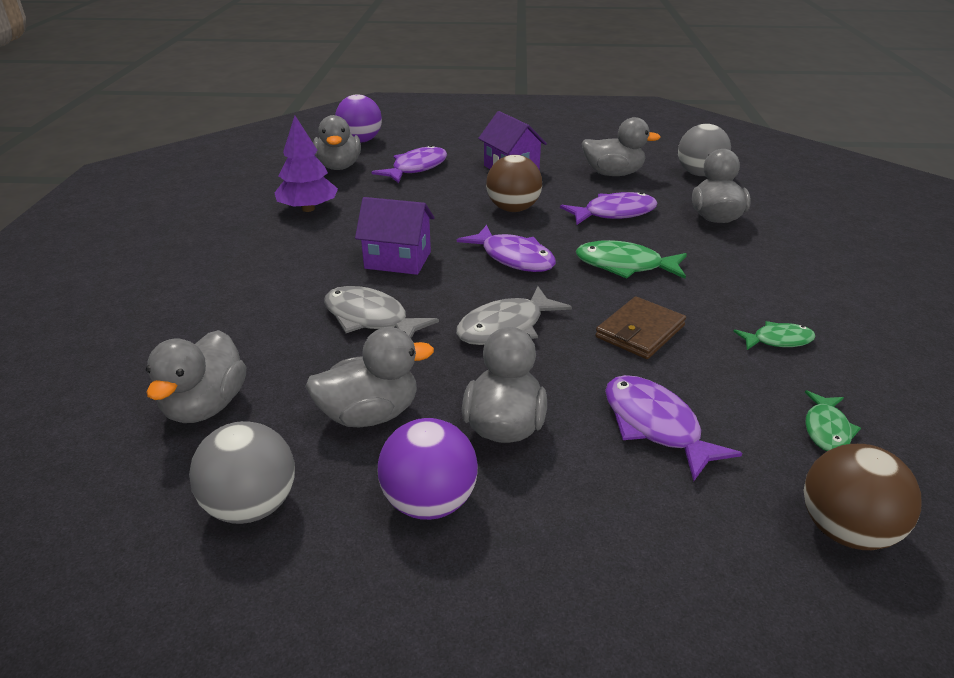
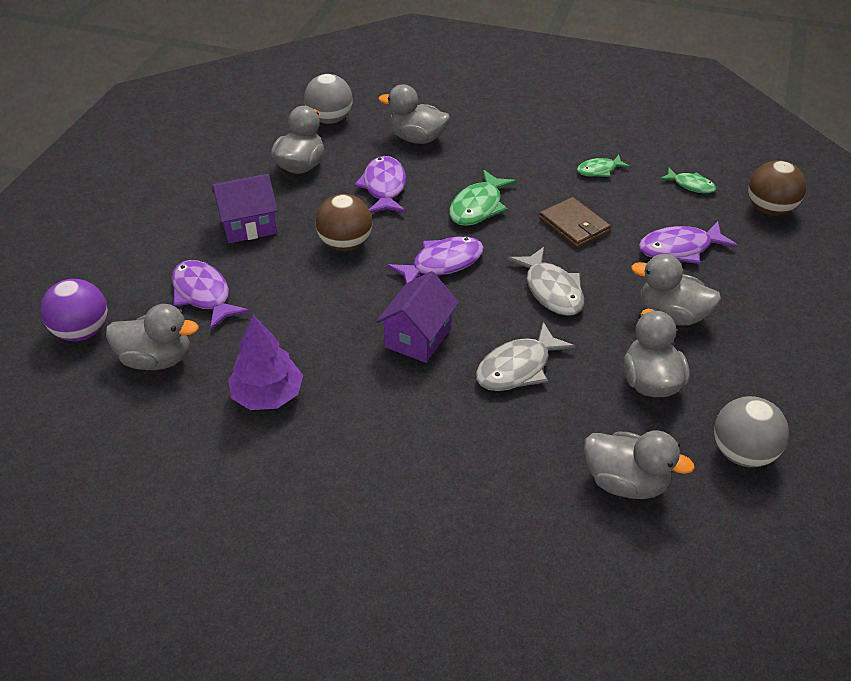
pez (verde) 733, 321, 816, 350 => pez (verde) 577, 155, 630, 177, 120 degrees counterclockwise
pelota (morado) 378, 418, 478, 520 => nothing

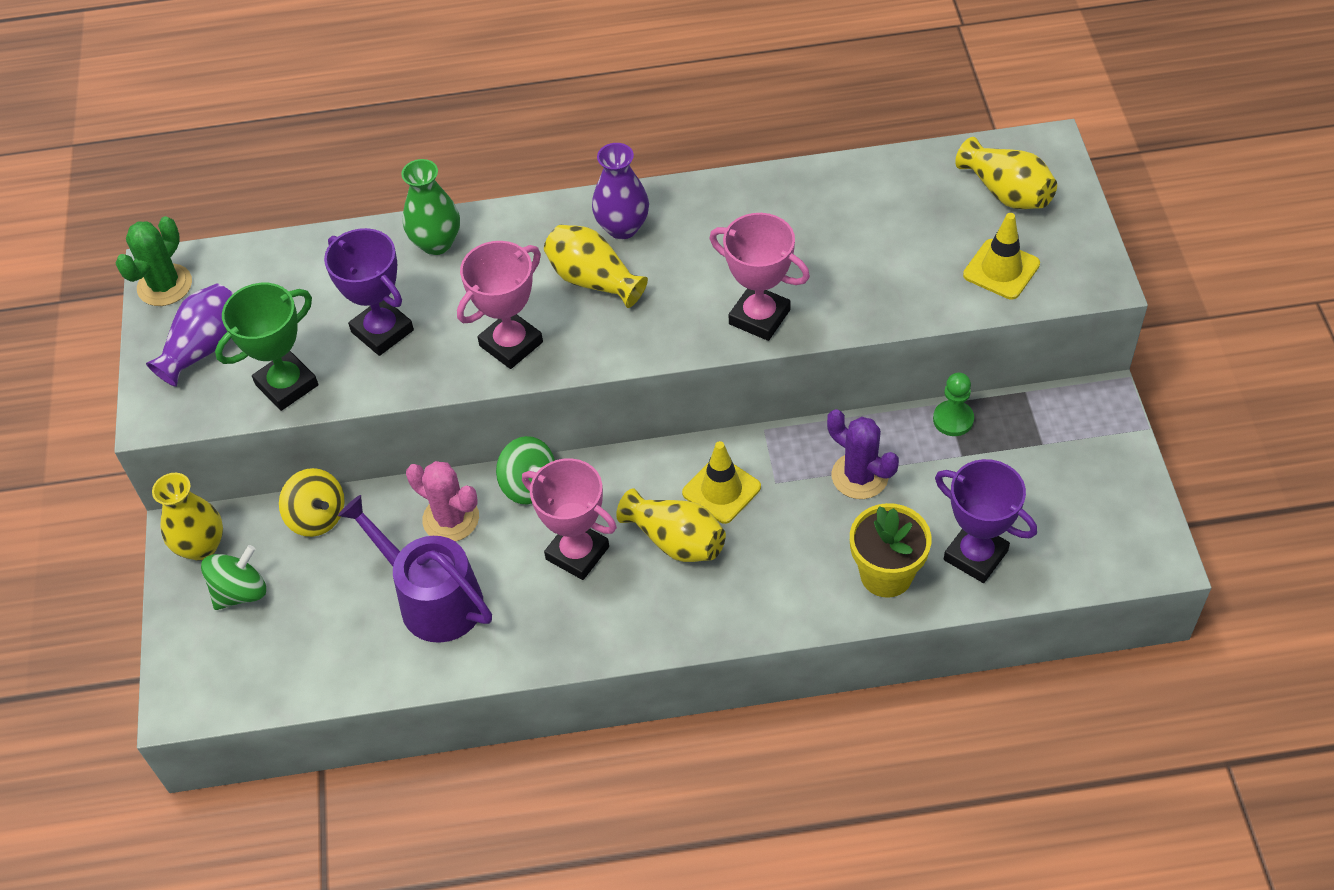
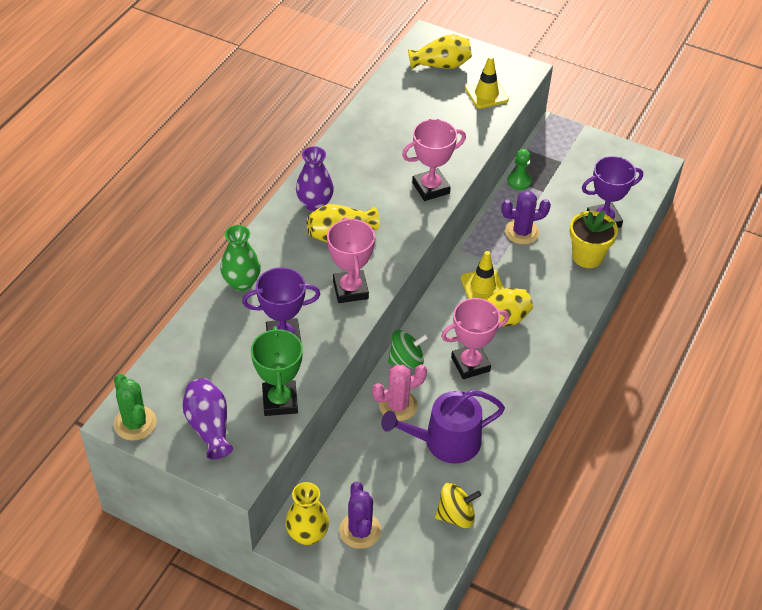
peonza (amarillo) 279, 468, 345, 537 => peonza (amarillo) 435, 483, 481, 528, moved
peonza (verde) 201, 545, 266, 610 => cactus (morado) 339, 481, 381, 549

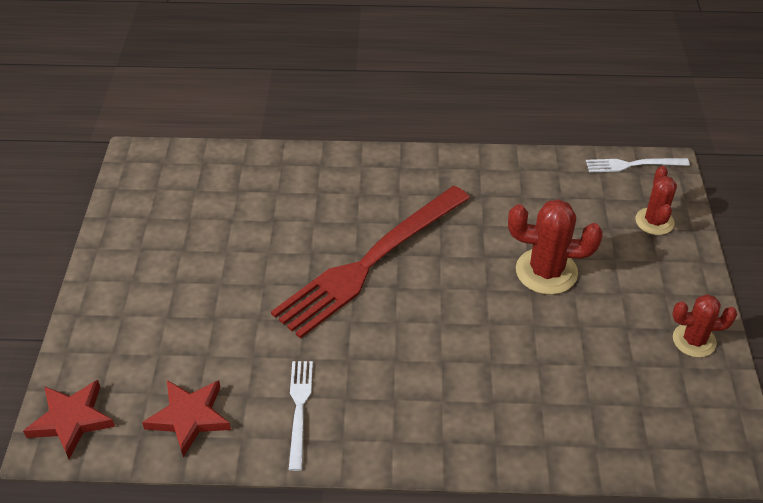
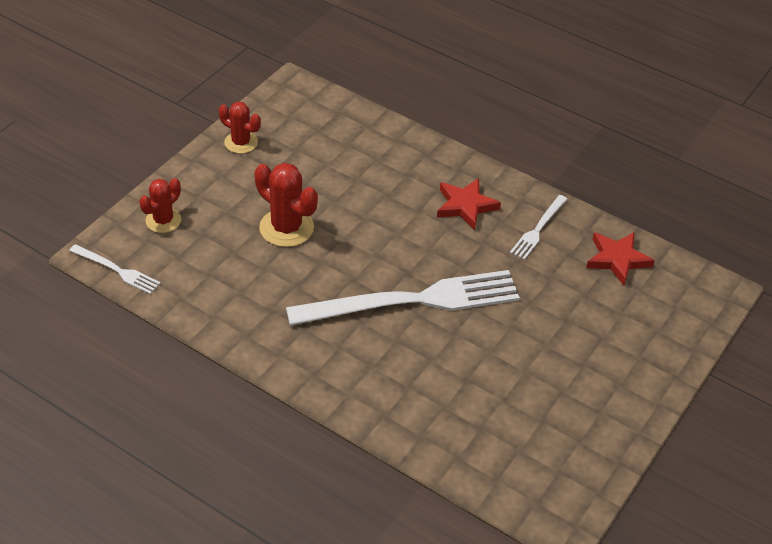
tenedor (rojo) 271, 186, 470, 339 => tenedor (blanco) 286, 270, 520, 326
estrella (rojo) 23, 380, 115, 459 => estrella (rojo) 437, 178, 501, 230, moved

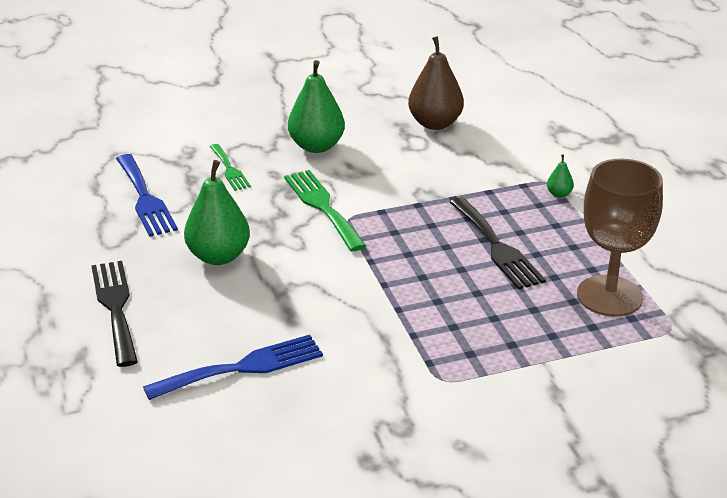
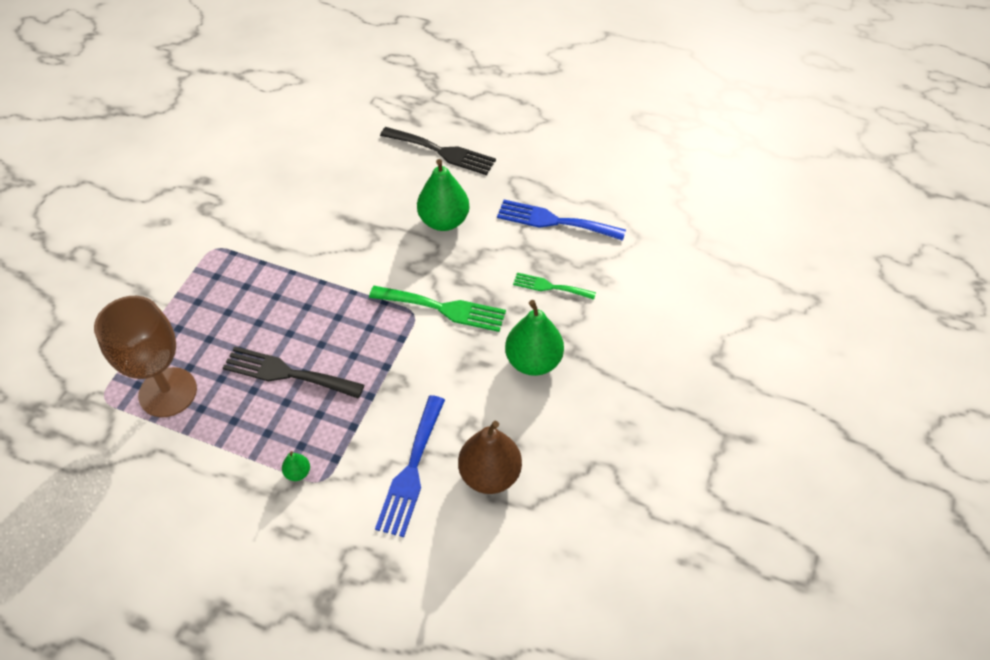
tenedor (azul) 143, 335, 323, 400 => tenedor (azul) 375, 395, 445, 537, moved

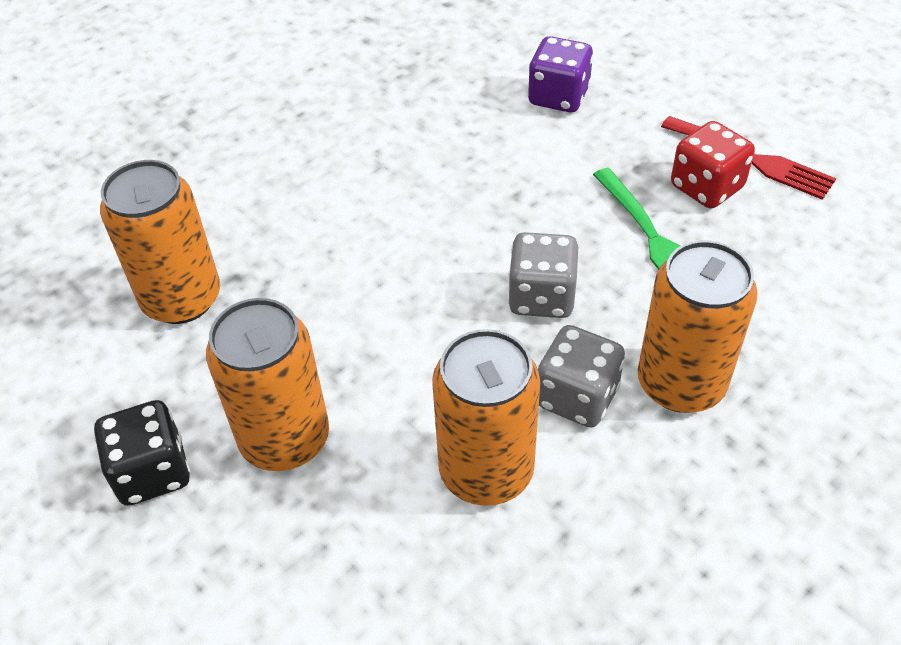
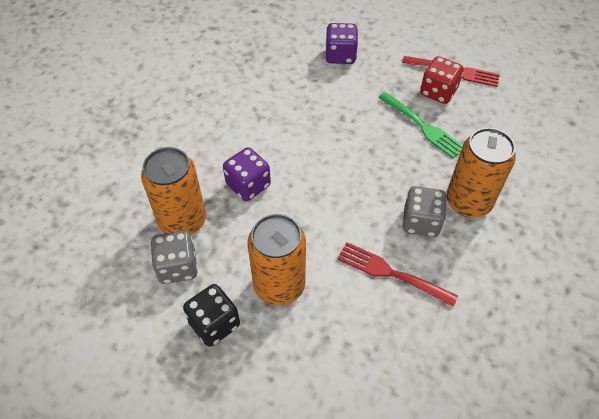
dado (gris) 508, 232, 579, 318 => dado (gris) 150, 231, 198, 284, moved
lata (naranja) 432, 329, 540, 506 => tenedor (rojo) 337, 242, 458, 307
nothing => dado (morado) 223, 147, 271, 201

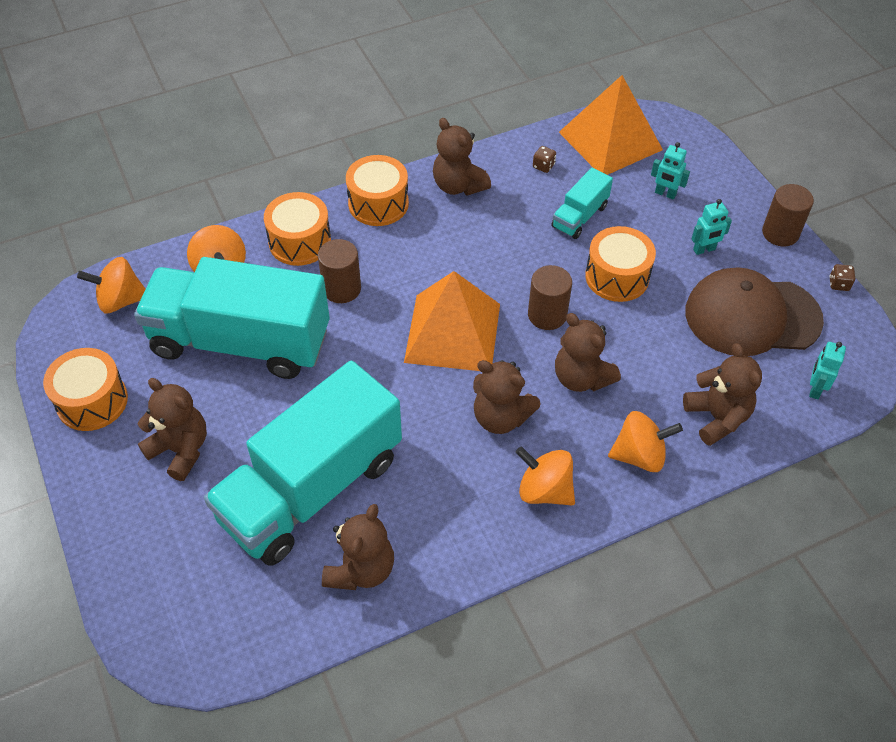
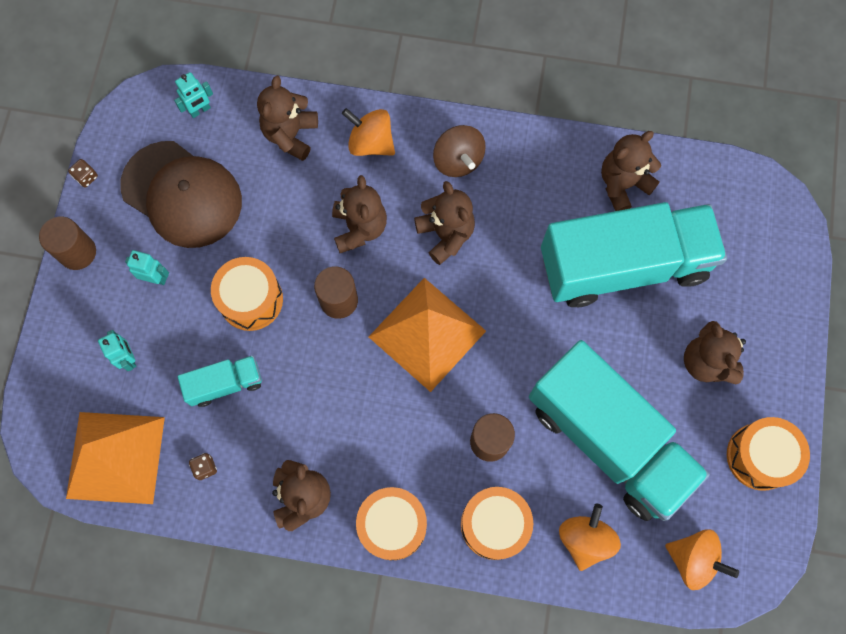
peonza (naranja) 516, 446, 575, 506 => peonza (marrón) 433, 125, 486, 177

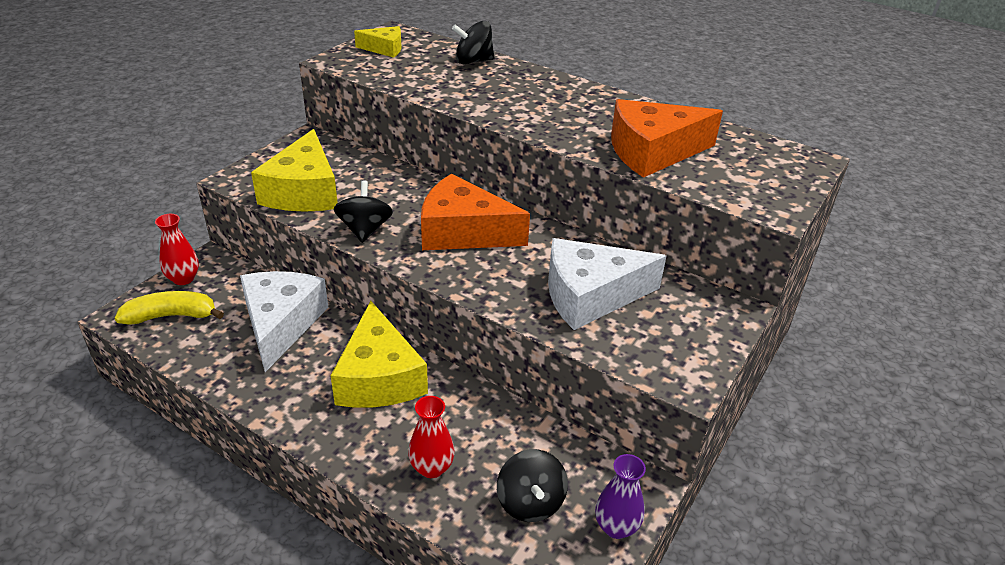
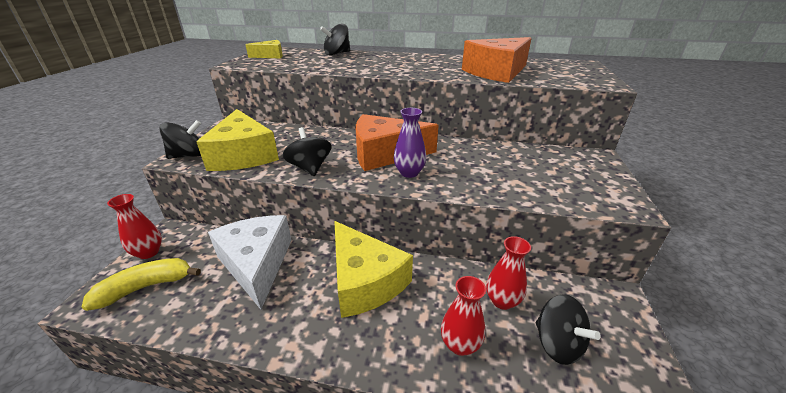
queso (blanco) 548, 238, 666, 330 => nothing
florero (morado) 595, 454, 646, 539 => florero (morado) 394, 108, 426, 178, moved
nothing => peonza (negro) 159, 120, 201, 159
nothing => florero (rojo) 486, 236, 531, 310

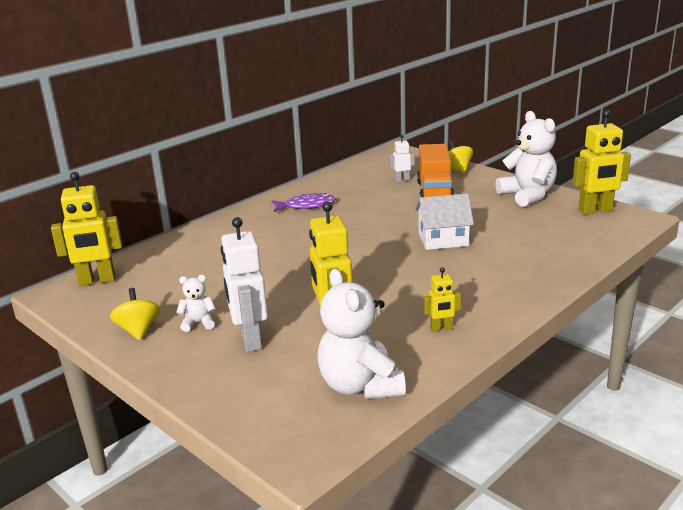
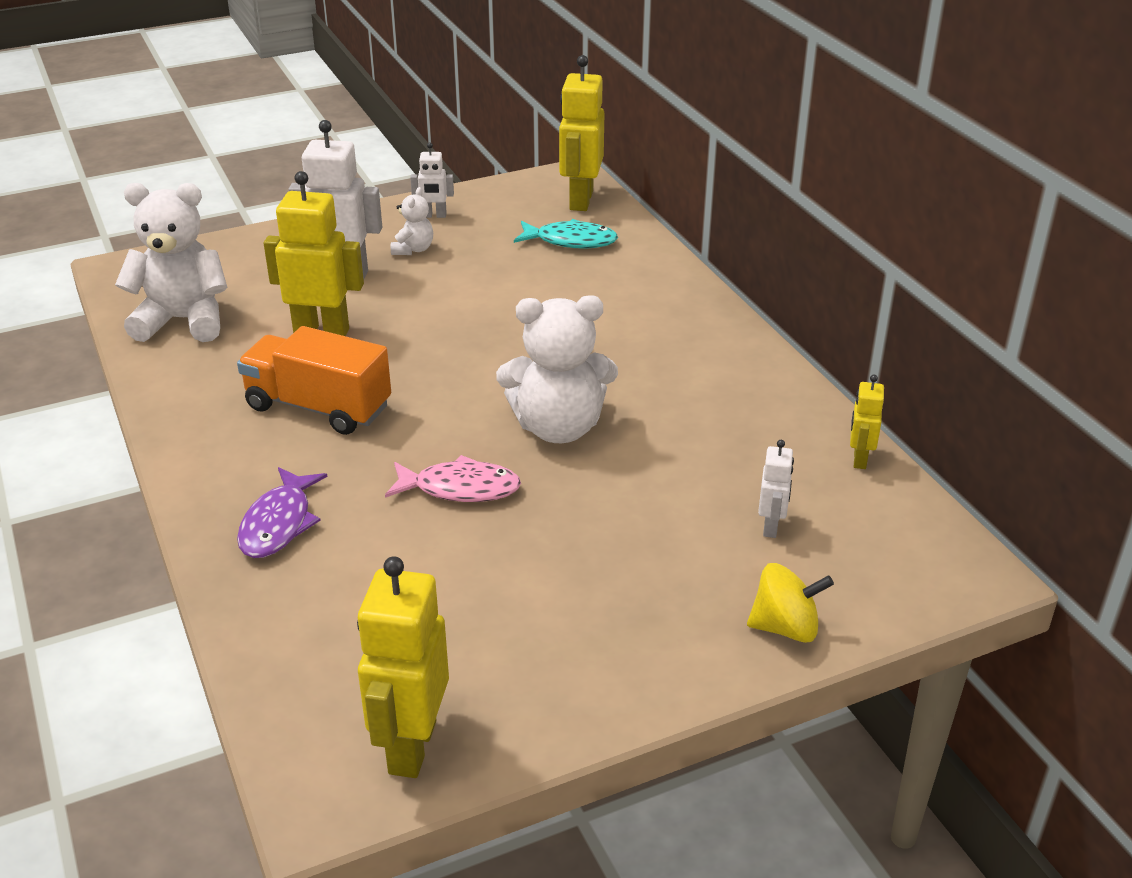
osito (blanco) 495, 111, 557, 207 => osito (blanco) 496, 295, 618, 443, moved
camión (naranja) 417, 144, 454, 197 => camión (naranja) 237, 326, 391, 435, moved
pez (morado) 271, 193, 336, 212 => pez (morado) 237, 467, 327, 558, moved
casa (blanco) 415, 193, 474, 250 => pez (rosa) 385, 455, 521, 502
robot (amarillo) 424, 267, 461, 332 => robot (amarillo) 850, 375, 884, 469, moved
peonza (amarillo) 110, 288, 160, 340 => robot (blanco) 410, 143, 454, 218
nothing => pez (turquesa) 514, 219, 618, 249

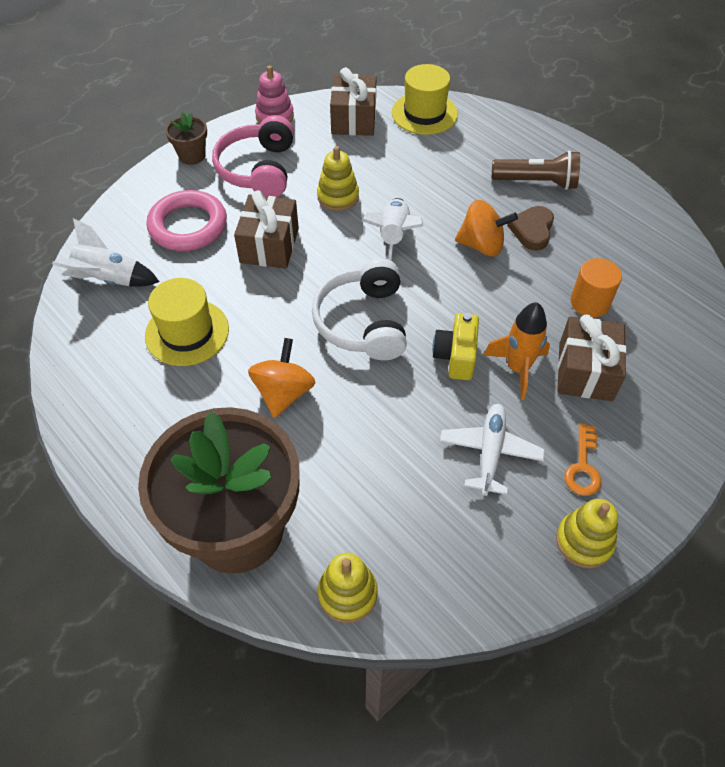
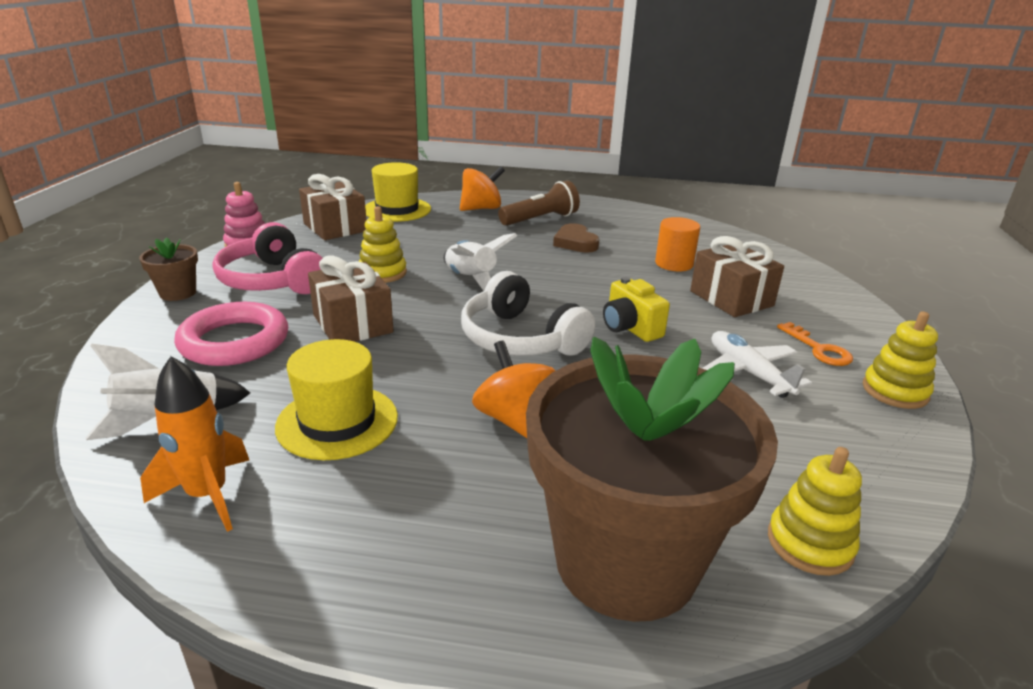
peonza (naranja) 455, 200, 518, 257 => peonza (naranja) 460, 166, 505, 211, moved
cohete (naranja) 483, 302, 550, 400 => cohete (naranja) 140, 356, 249, 532, moved

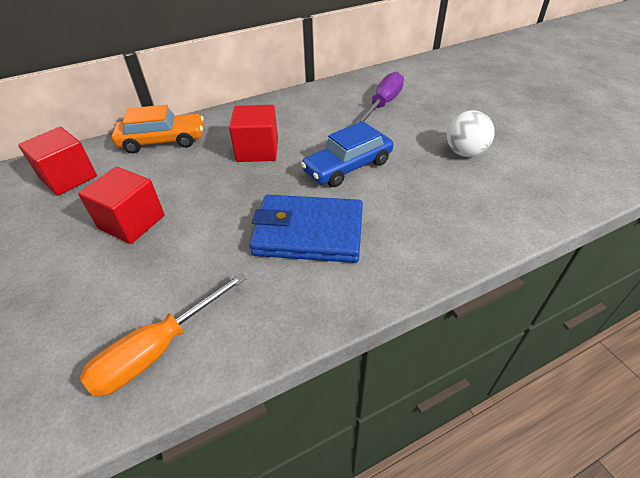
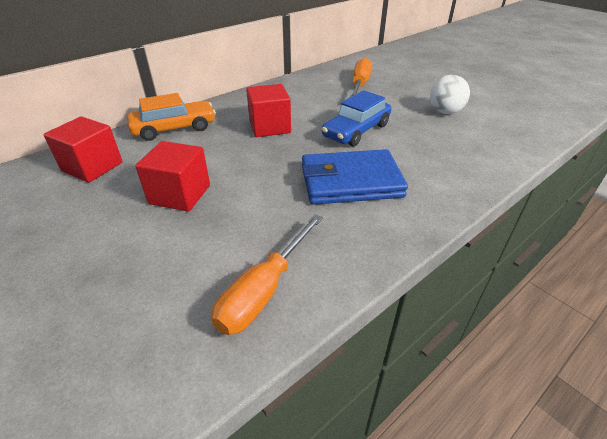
destornillador (morado) 356, 71, 404, 123 => destornillador (naranja) 350, 58, 372, 97

